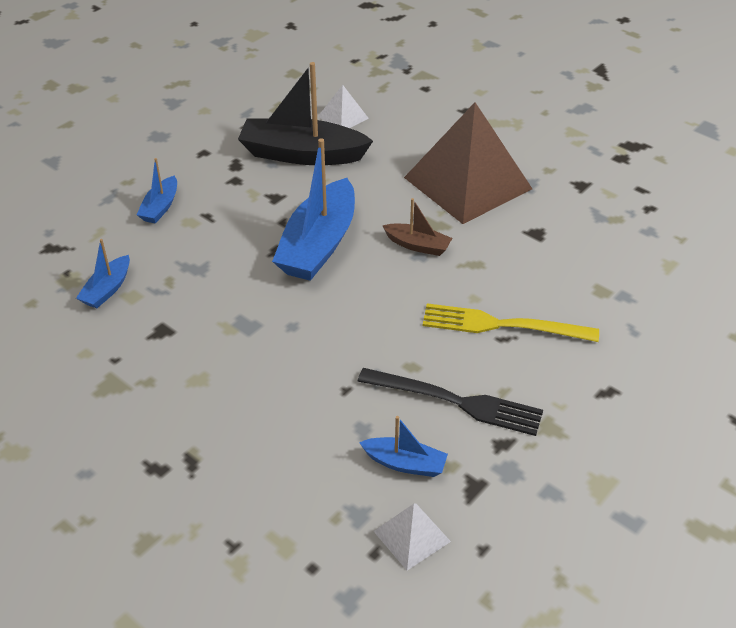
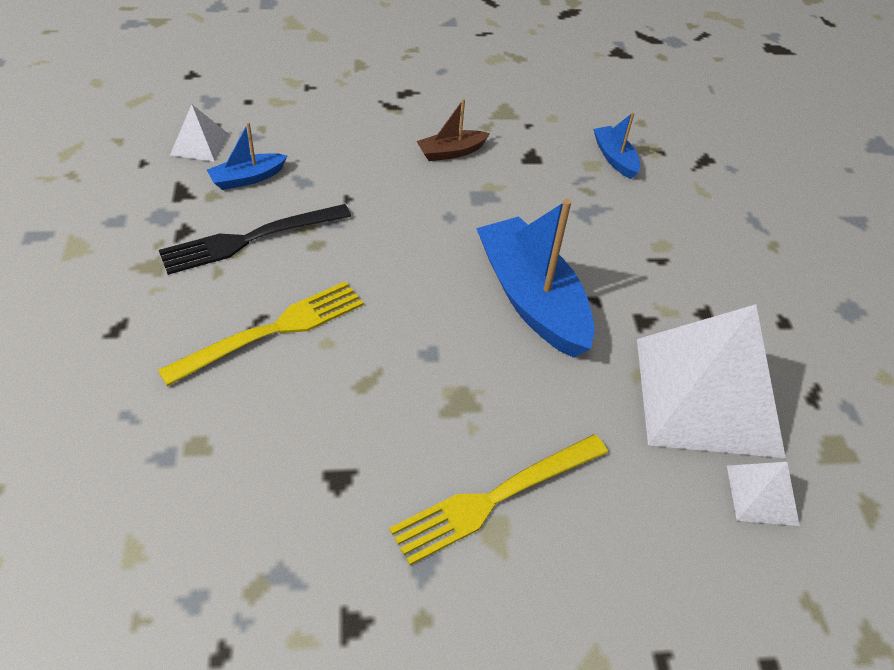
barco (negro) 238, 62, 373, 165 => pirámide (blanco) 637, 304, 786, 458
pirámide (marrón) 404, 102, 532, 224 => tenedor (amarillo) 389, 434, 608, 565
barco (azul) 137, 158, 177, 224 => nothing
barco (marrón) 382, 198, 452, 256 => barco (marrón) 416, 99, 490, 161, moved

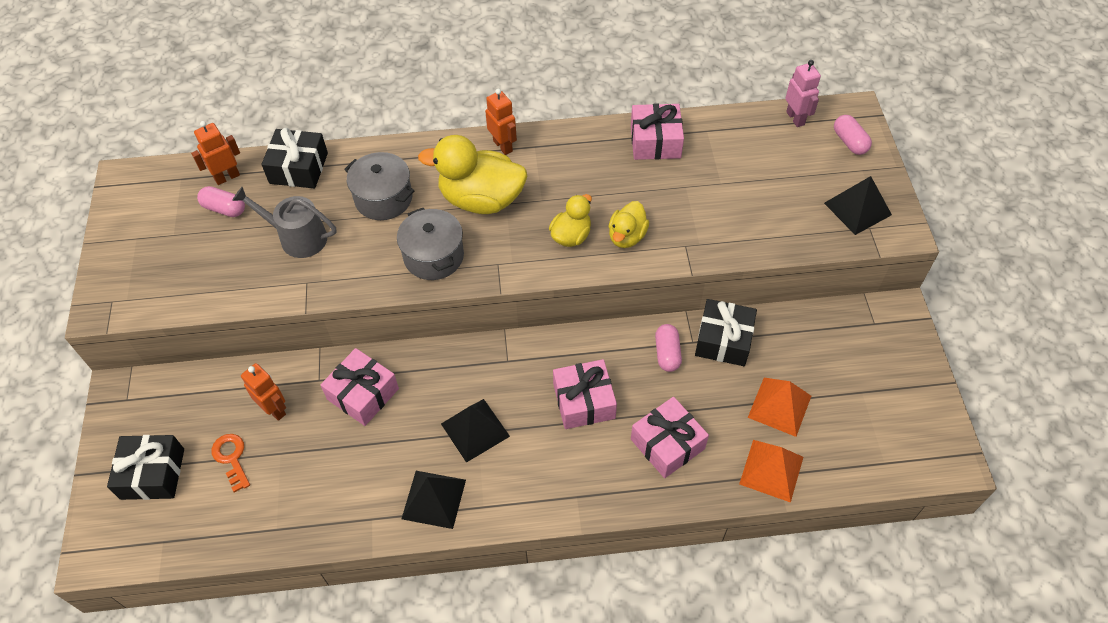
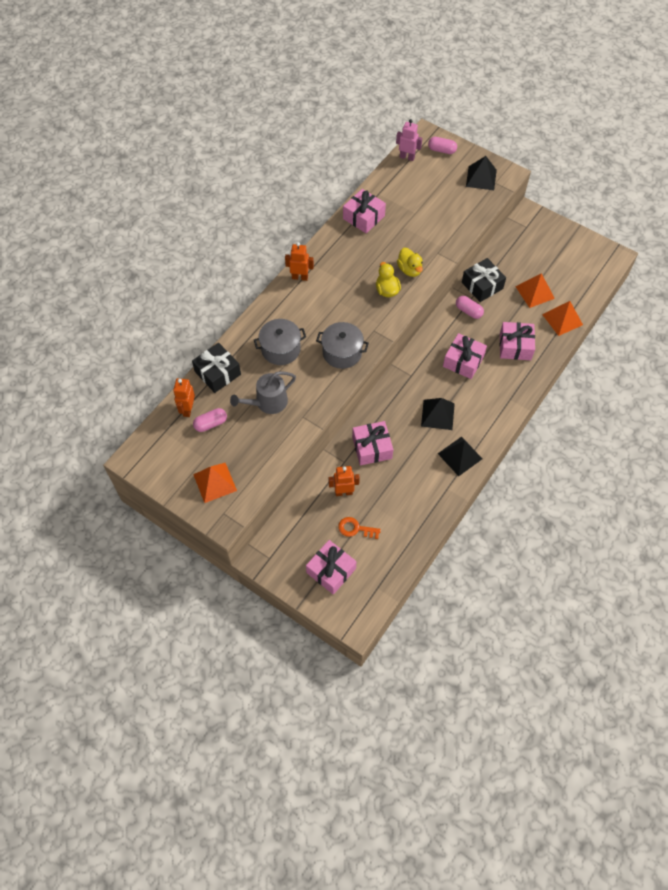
pato (amarillo) 418, 135, 528, 214 => nothing
regalo (negro) 107, 435, 184, 500 => regalo (rosa) 306, 540, 357, 595
nothing => pirámide (naranja) 193, 463, 237, 503

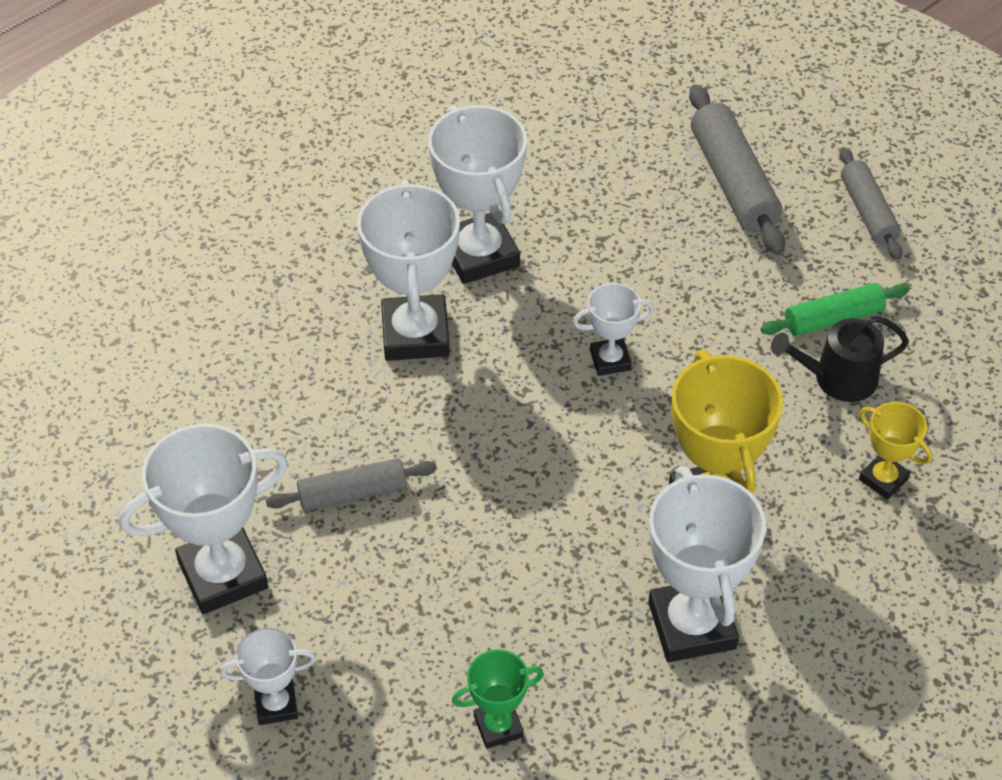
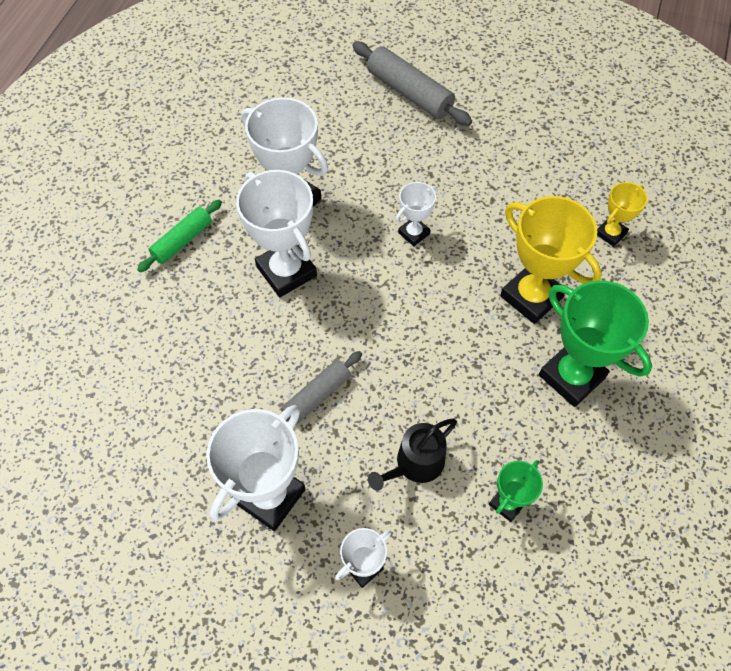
rodillo (gris) 839, 147, 902, 260 => nothing
rodillo (verde) 761, 283, 910, 336 => rodillo (verde) 137, 199, 222, 272, moved
regadera (negro) 771, 315, 909, 402 => regadera (negro) 368, 419, 457, 491, moved
trofeo (amarillo) 859, 402, 932, 500 => trofeo (amarillo) 597, 182, 648, 247, 60 degrees counterclockwise
trofeo (blanco) 648, 466, 766, 662 => trofeo (verde) 539, 280, 652, 407

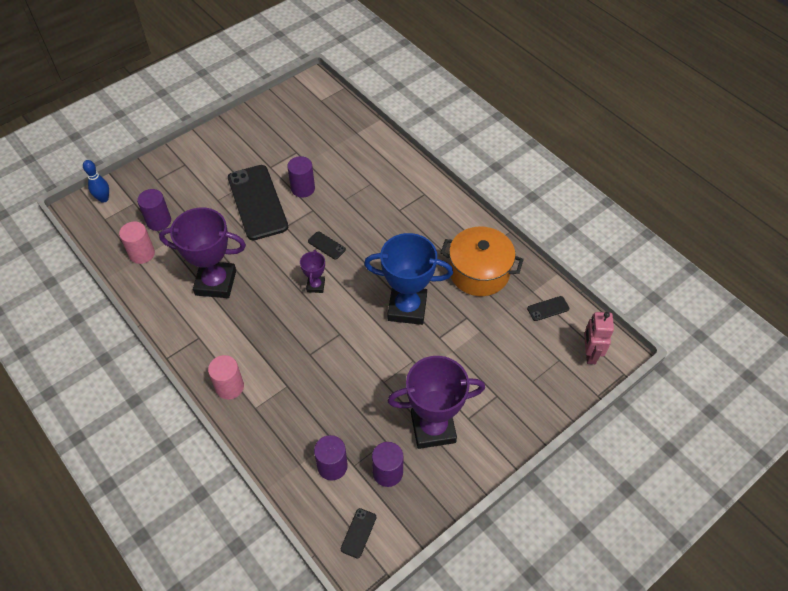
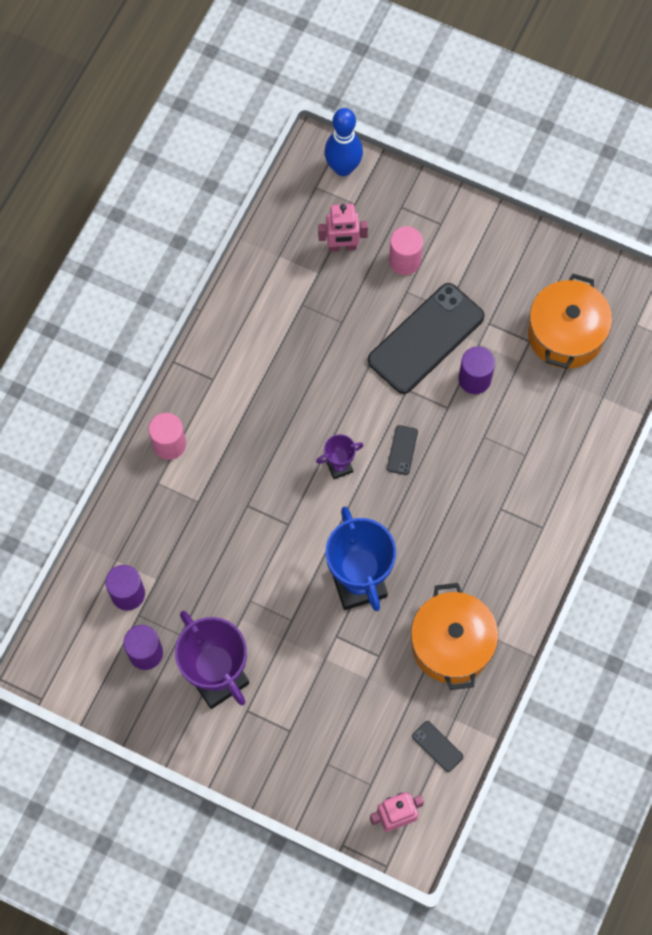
bolo (azul) 83, 160, 109, 203 => bolo (azul) 324, 108, 363, 176, x1.54
cilindro (morado) 137, 189, 171, 231 => robot (rosa) 318, 204, 368, 252
trofeo (morado) 159, 208, 246, 298 => nothing
cilindro (rosa) 119, 221, 155, 264 => cilindro (rosa) 389, 226, 423, 275, moved
móvil (negro) 341, 508, 377, 559 => nothing
nothing => olla (naranja) 528, 274, 612, 369

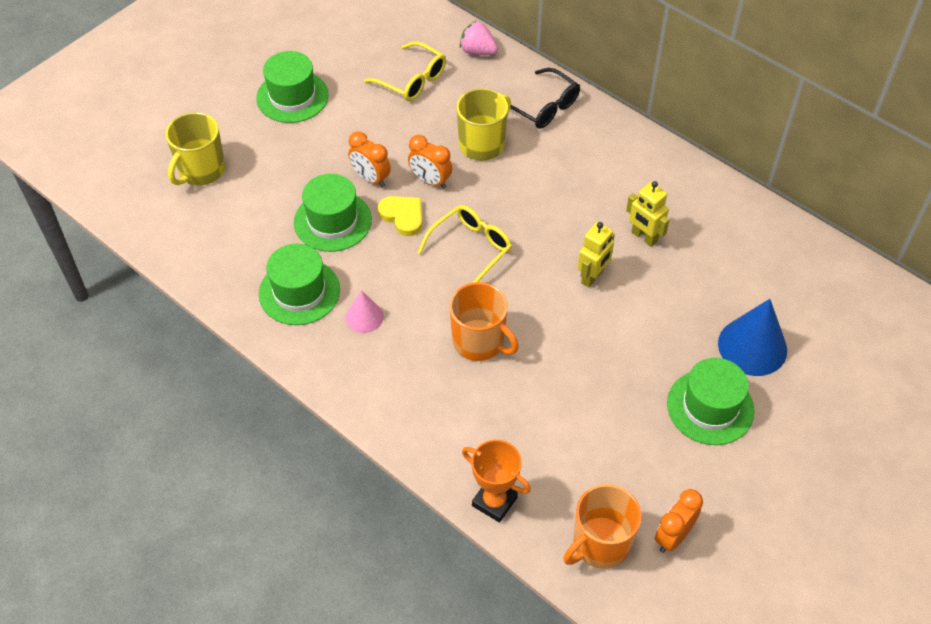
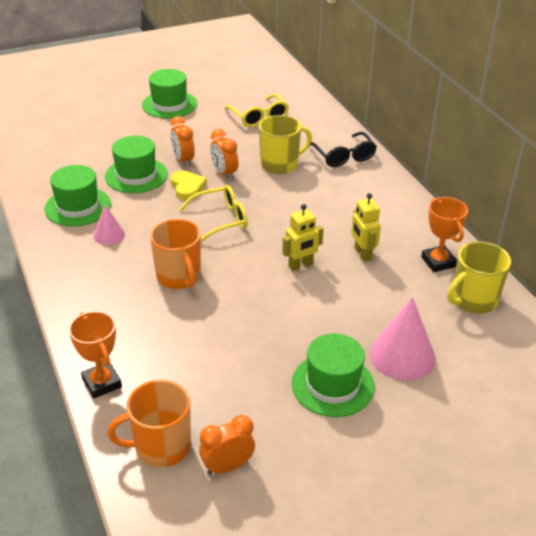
fresa (rosa) 460, 21, 498, 55 => nothing
taza (amarillo) 166, 112, 225, 186 => taza (amarillo) 447, 242, 511, 314, moved
cono (azul) 718, 299, 787, 376 => cono (rosa) 370, 297, 436, 380
nothing => trofeo (naranja) 421, 197, 468, 272

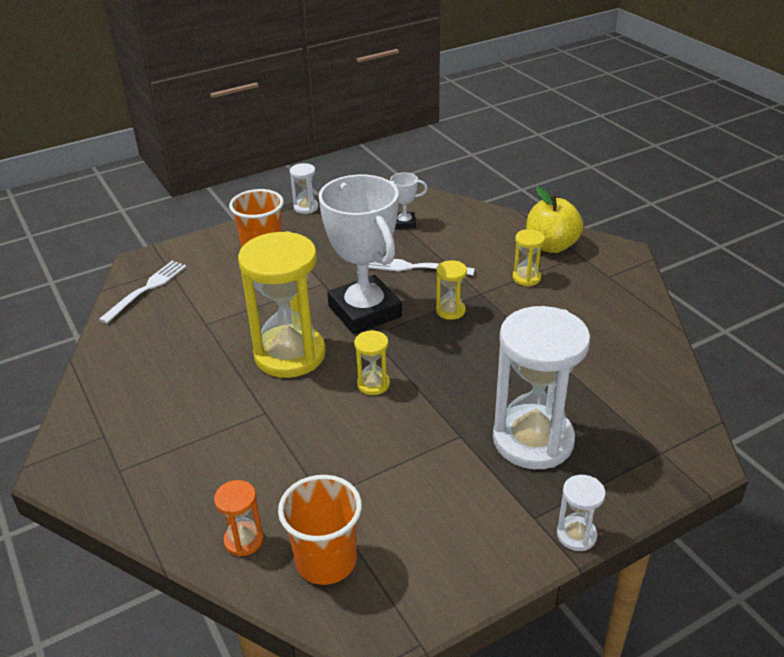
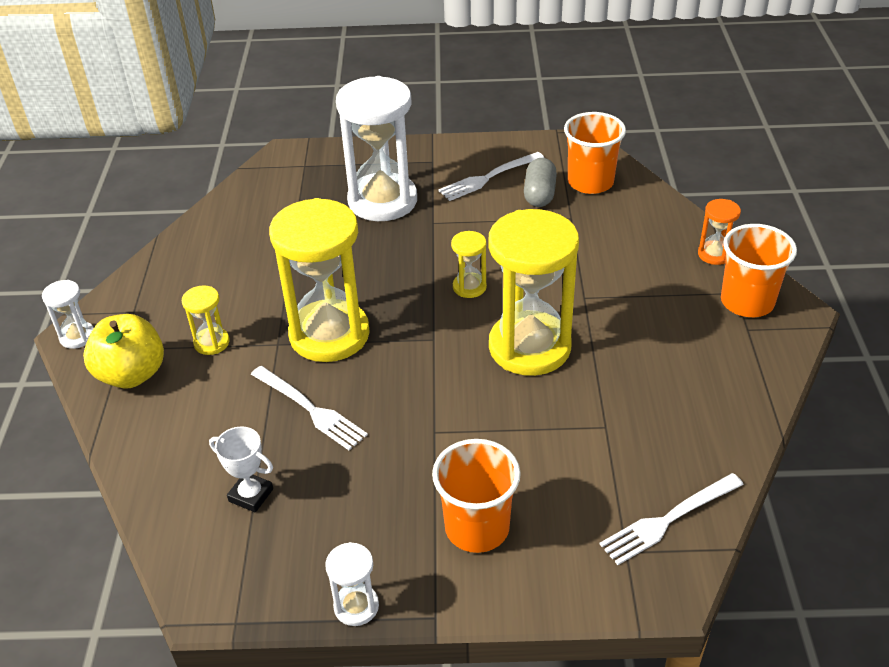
trofeo (blanco) 319, 175, 402, 334 => nothing
reloj de arena (amarillo) 436, 260, 467, 320 => reloj de arena (amarillo) 269, 198, 370, 362, x2.27
reloj de arena (blanco) 557, 475, 606, 551 => reloj de arena (blanco) 42, 280, 94, 349, moved
reloj de arena (naranja) 214, 480, 264, 556 => reloj de arena (naranja) 698, 199, 741, 265, moved
nothing => tenedor (blanco) 438, 152, 544, 201
nothing => cápsula (gris) 524, 158, 557, 207
nothing => vaso (naranja) 721, 224, 797, 317

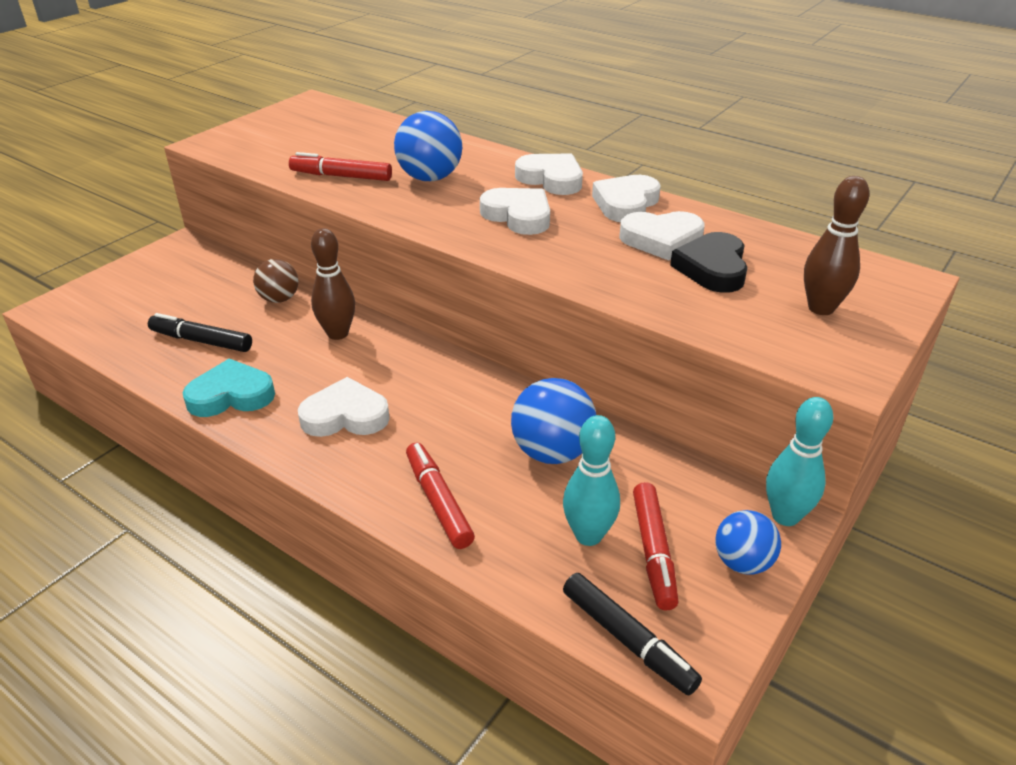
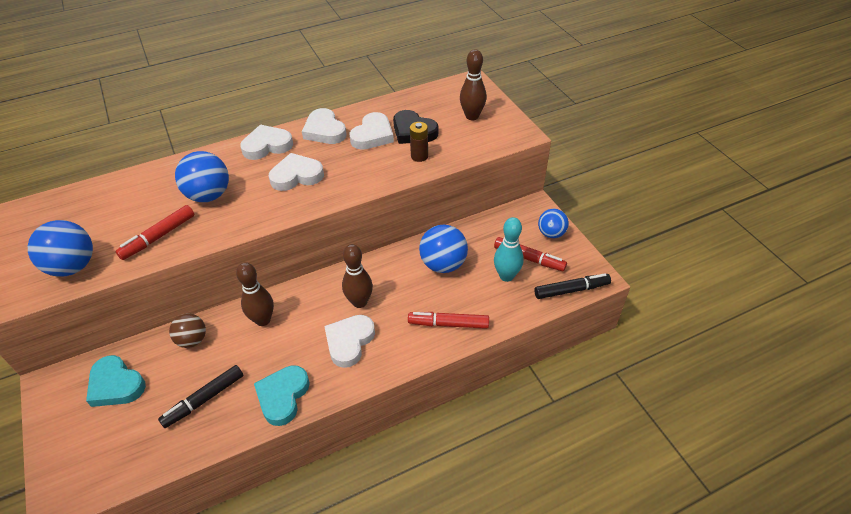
bolo (turquesa) 766, 397, 833, 526 => nothing
nothing => pila (marrón) 410, 122, 428, 162
nothing => pelota (azul) 28, 220, 93, 277
nothing => bolo (marrón) 342, 244, 373, 308
nothing => corazón (turquesa) 86, 355, 146, 407

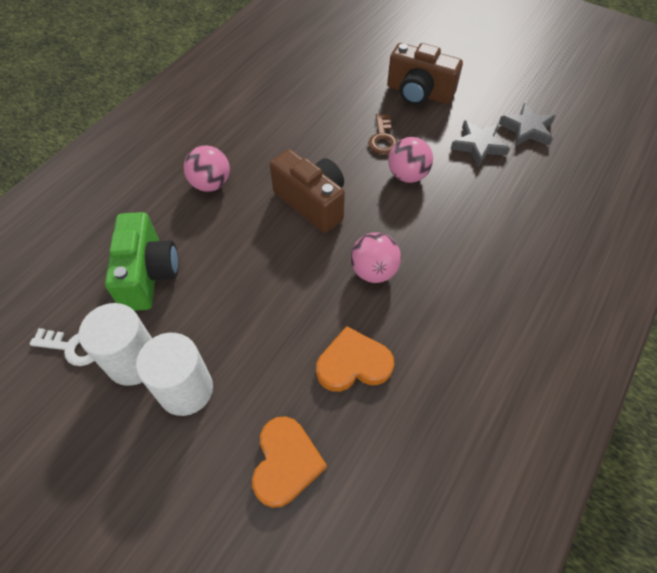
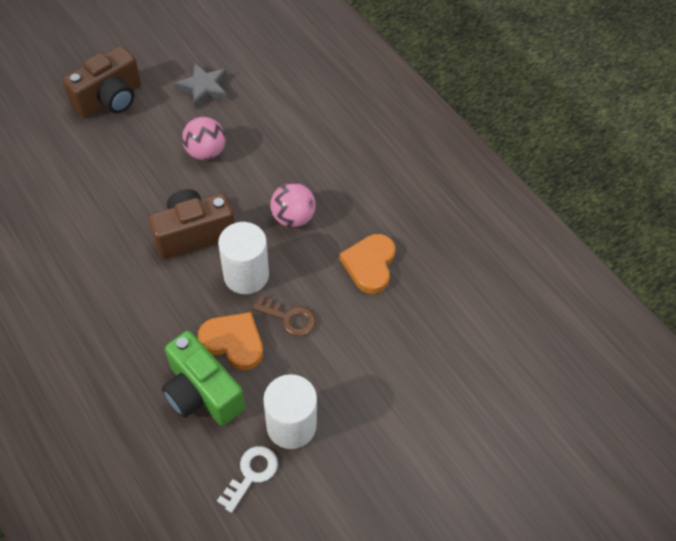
estrella (gris) 498, 103, 555, 146 => nothing
llave (marrón) 368, 114, 397, 155 => llave (marrón) 252, 295, 316, 336, moved
pelota (rosa) 184, 145, 230, 192 => nothing
cámara (verde) 105, 212, 179, 311 => cámara (verde) 162, 331, 245, 426, 150 degrees counterclockwise
cilindro (blanco) 136, 333, 213, 416 => cilindro (blanco) 218, 222, 269, 294, moved
corazón (naranja) 252, 416, 327, 508 => corazón (naranja) 198, 312, 263, 370, moved

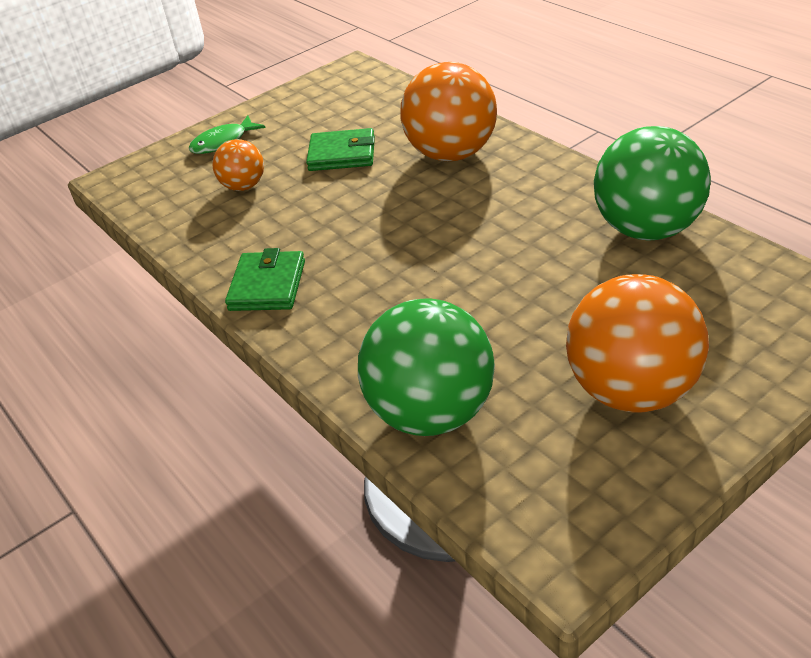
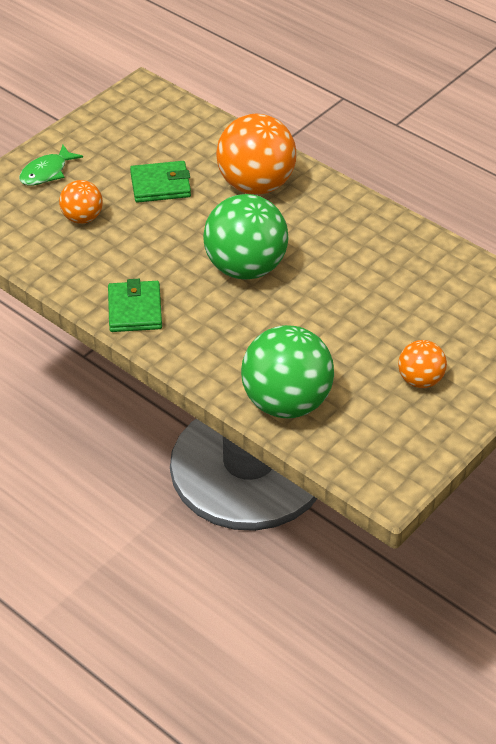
pelota (verde) 594, 126, 711, 241 => pelota (verde) 203, 194, 289, 280, moved
pelota (naranja) 566, 274, 709, 413 => pelota (naranja) 398, 340, 447, 388, x0.53

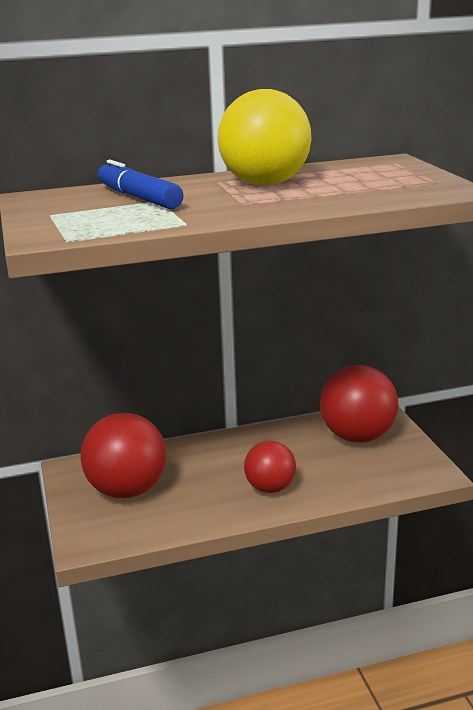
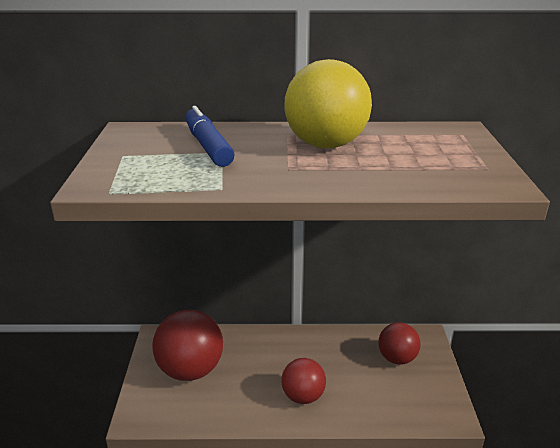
pelota (rojo) 320, 365, 399, 443 => pelota (rojo) 378, 323, 421, 365, x0.61

